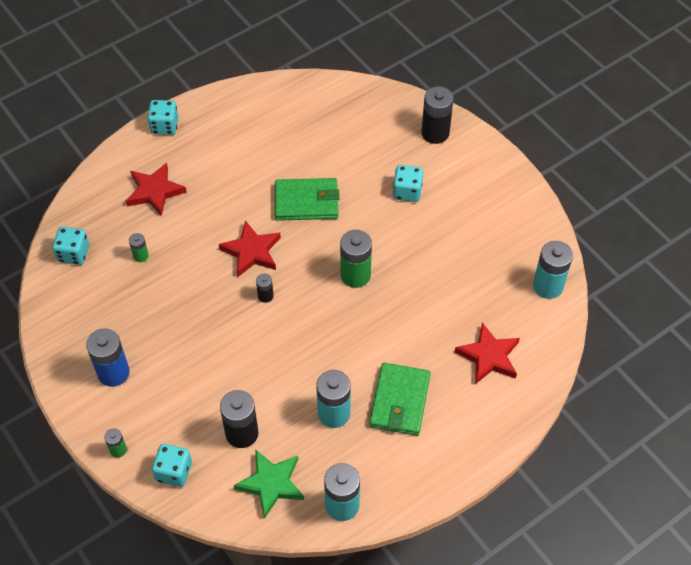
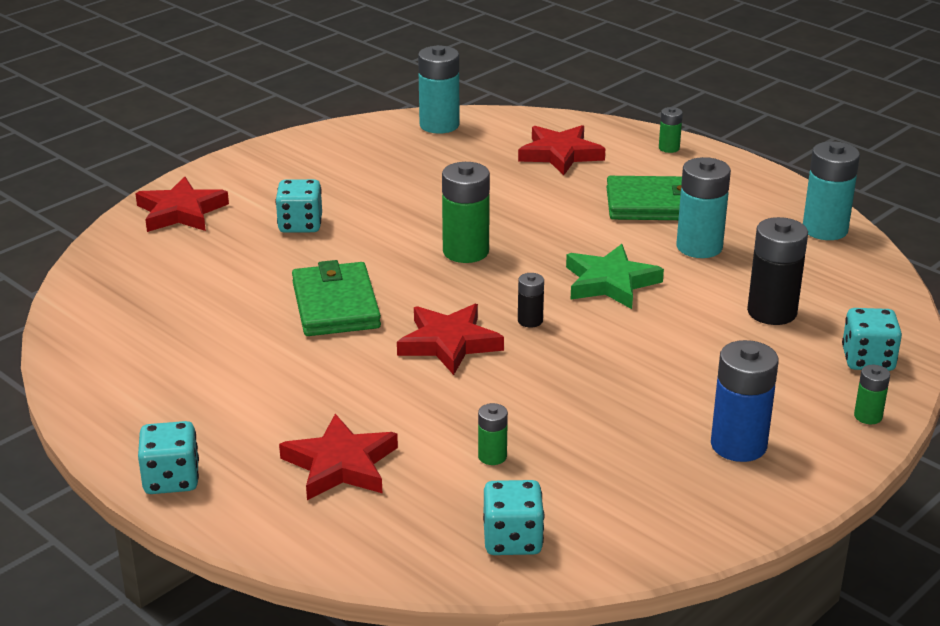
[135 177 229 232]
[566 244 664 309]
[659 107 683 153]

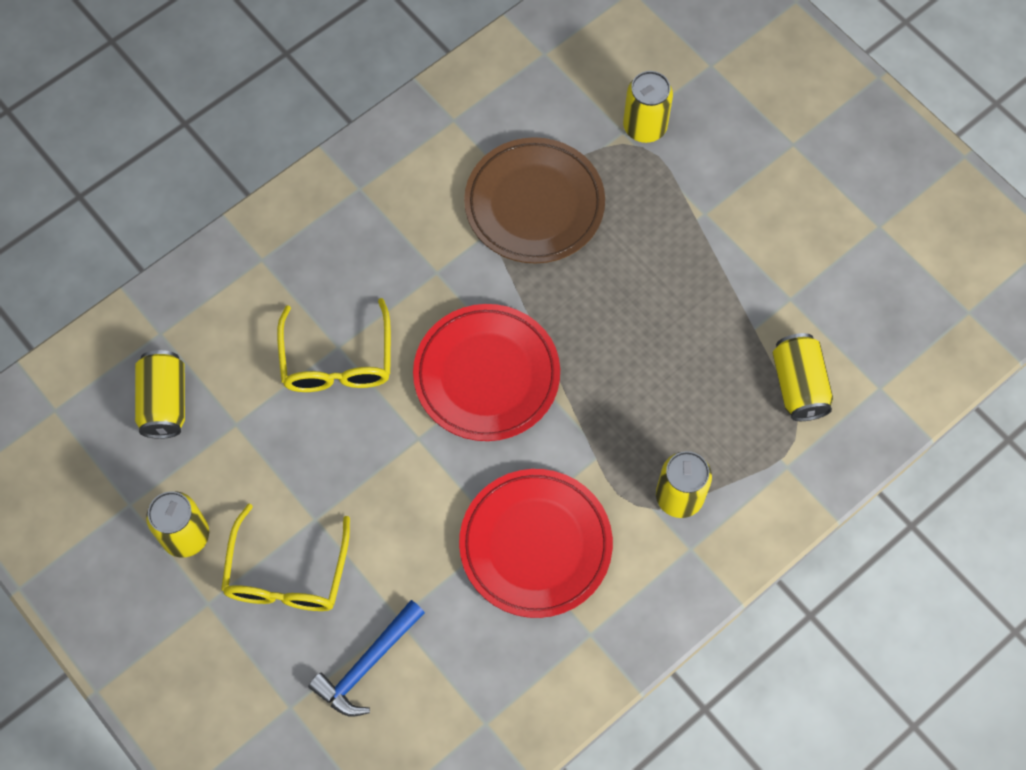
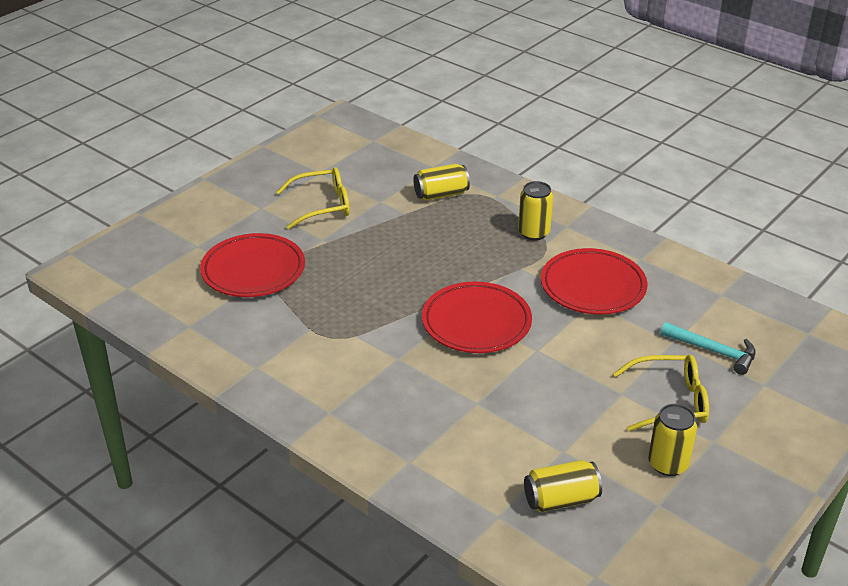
[200 233 305 297]
[464 137 605 264] (first image)
[277 167 350 229]
[661 322 756 375]

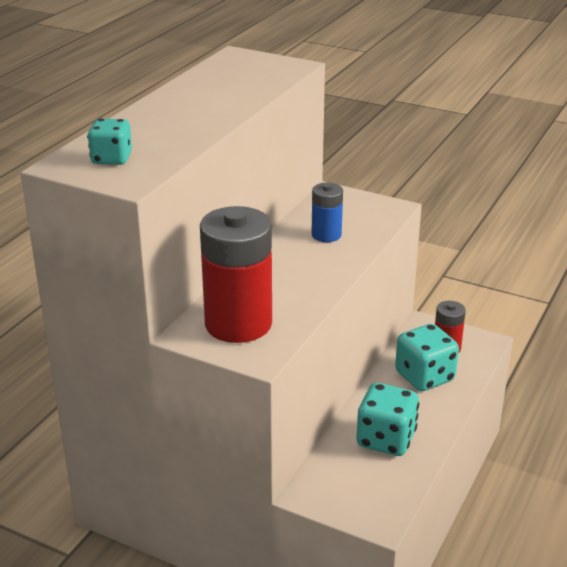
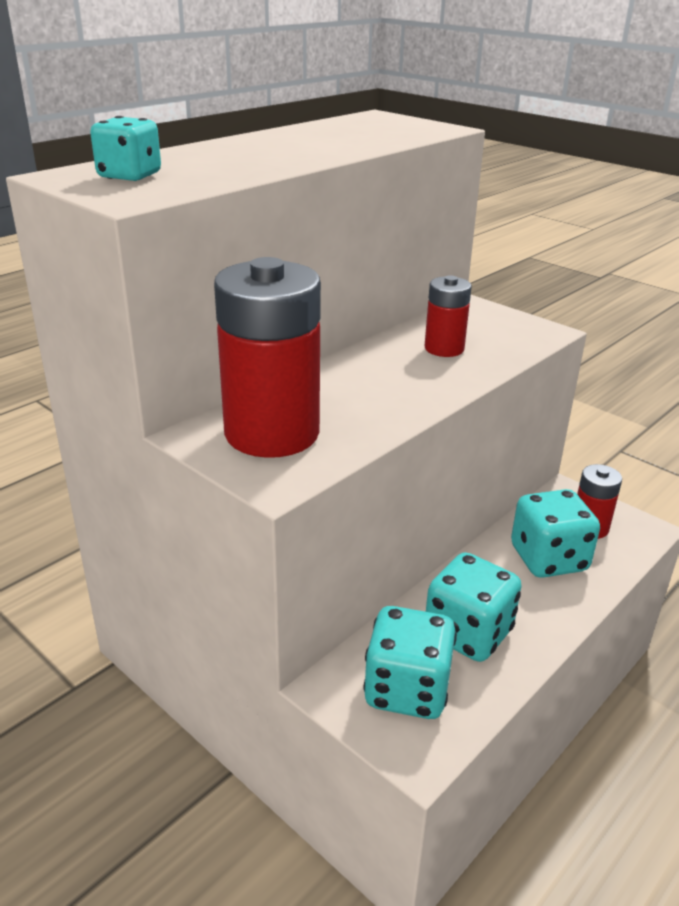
[424 275 472 357]
[363 606 457 719]

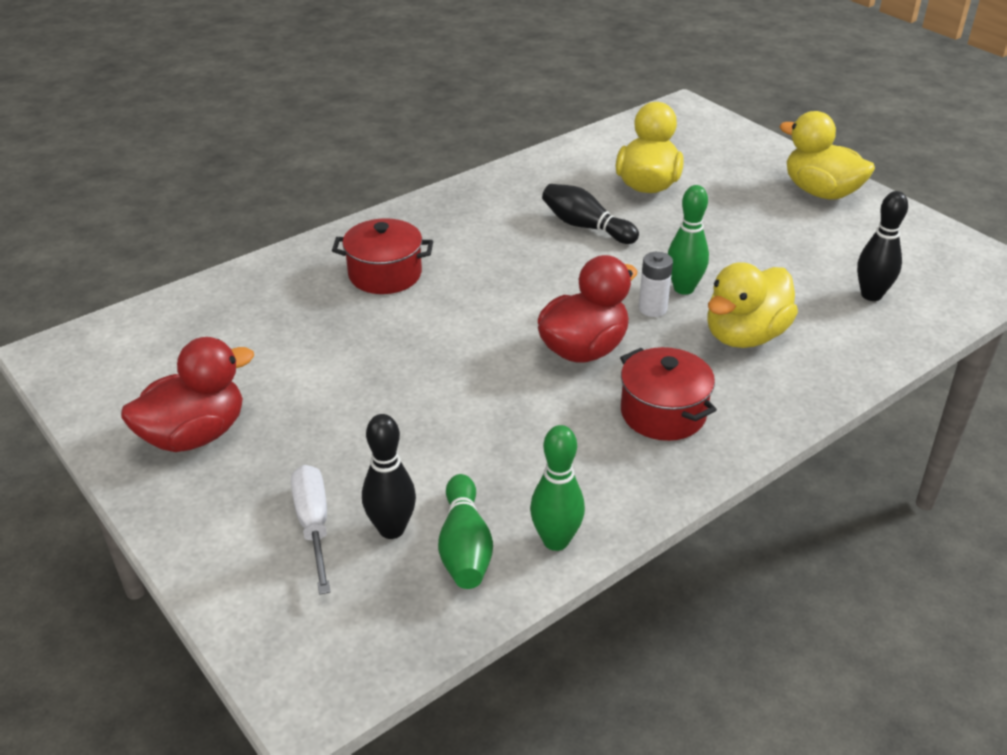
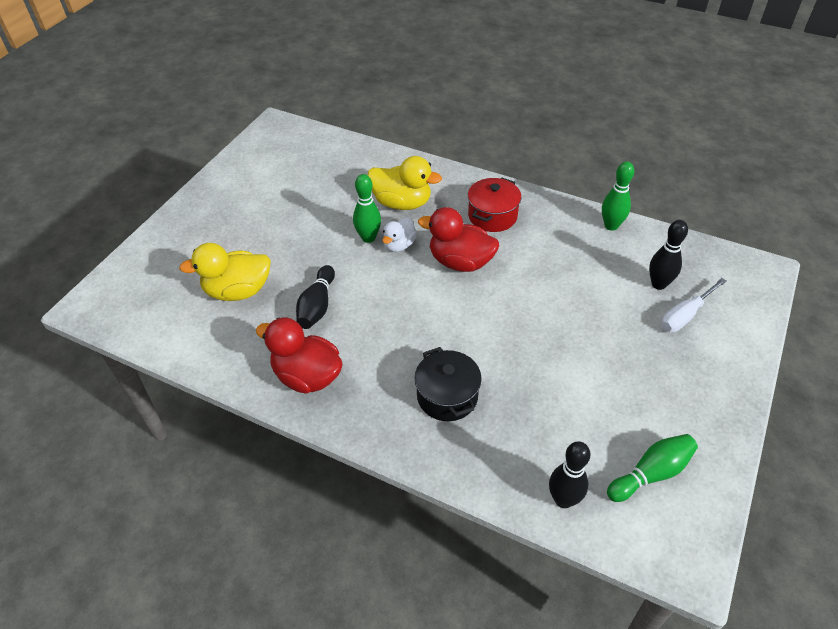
[780 111 875 200] (first image)
[549 441 590 508]
[414 347 482 421]
[382 217 417 252]
[256 318 343 394]
[607 434 698 502]

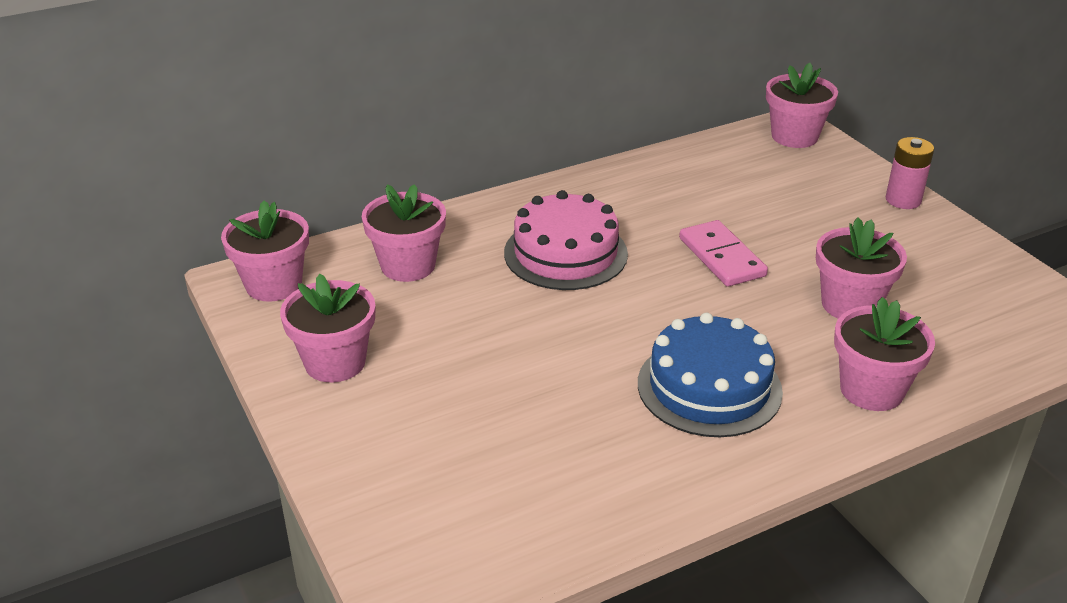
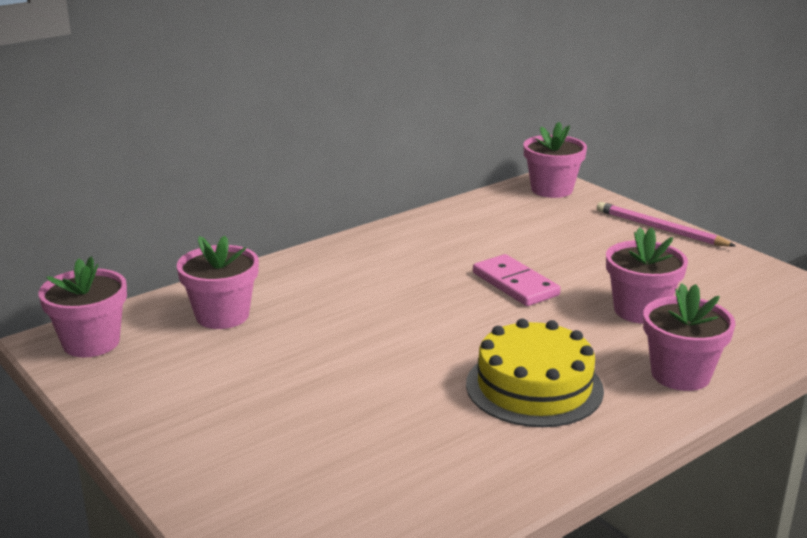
[597 202 736 247]
[504 190 628 290] (first image)
[280 274 375 382] (first image)
[466 319 604 427]

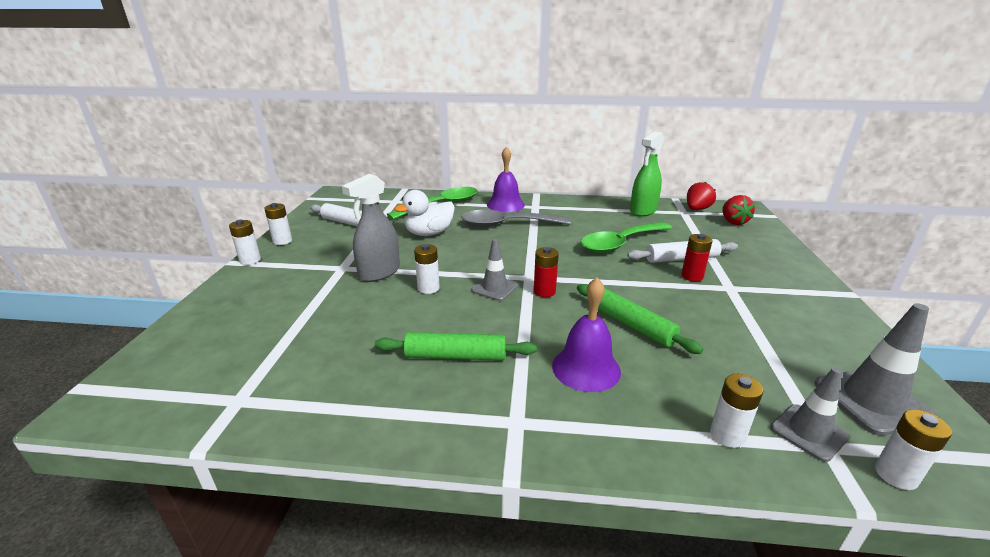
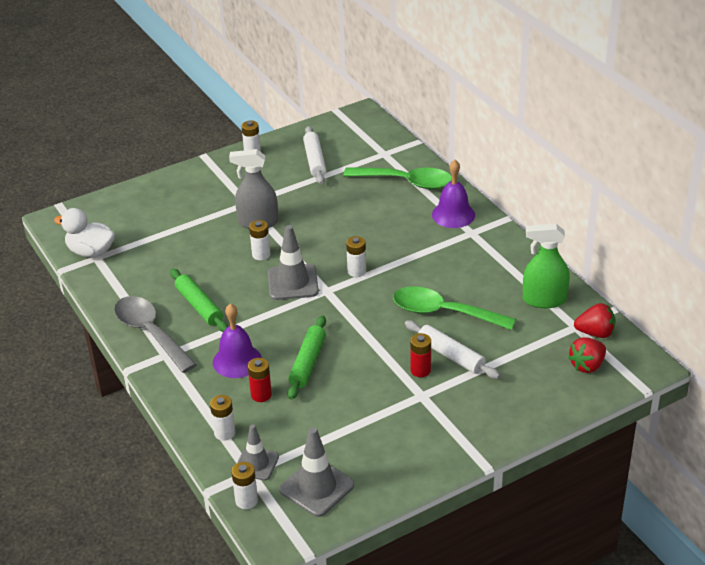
[54 208 115 257]
[114 296 197 373]
[346 236 366 277]
[268 225 319 300]
[248 358 272 402]

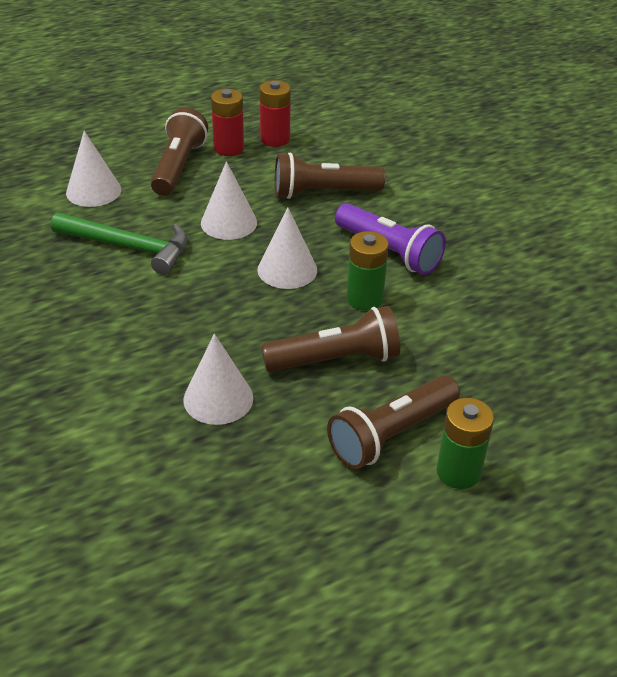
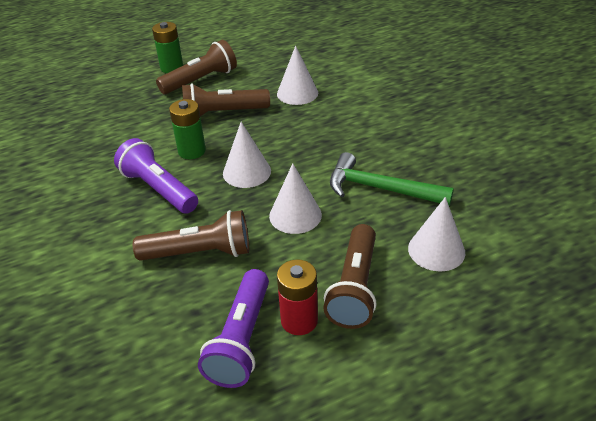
[198 269 269 388]

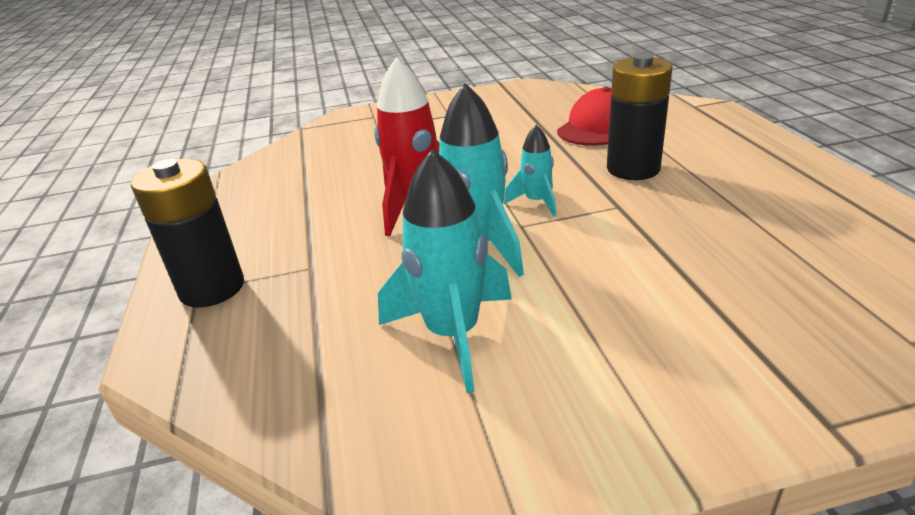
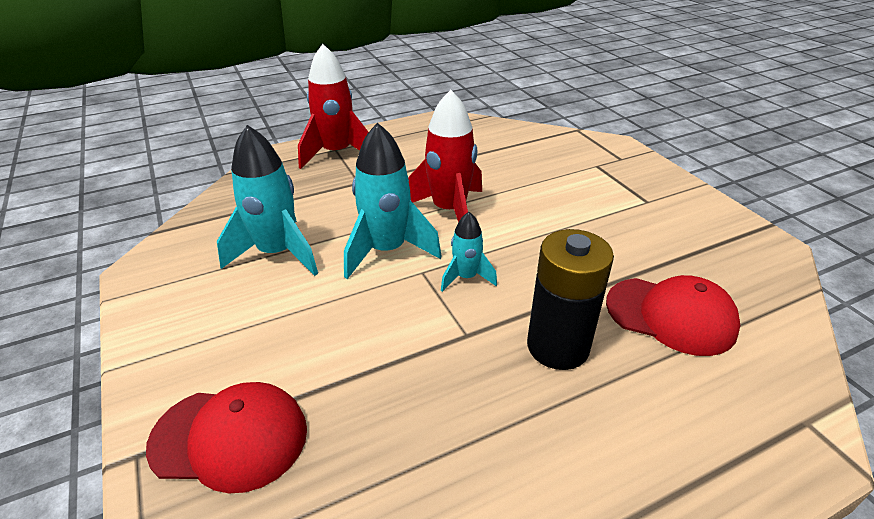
[298 44 368 169]
[146 382 307 493]

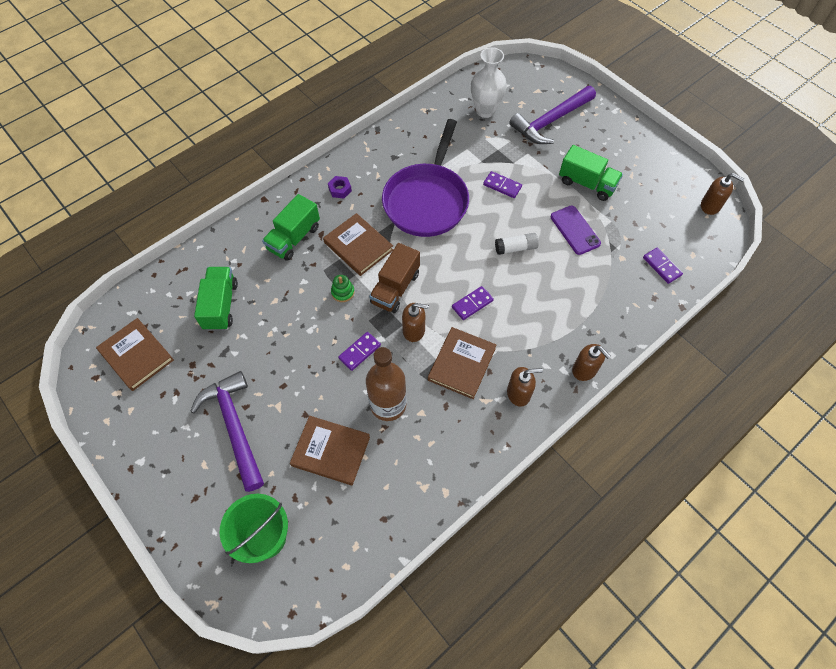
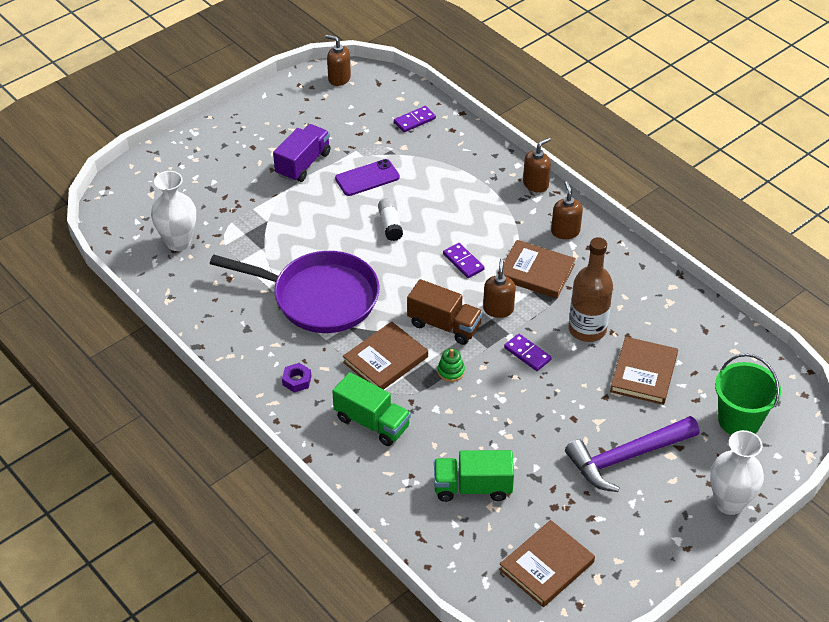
[509 86 596 144] (first image)
[273 124 331 182]
[483 171 522 198] (first image)
[325 35 351 86]
[710 430 764 515]

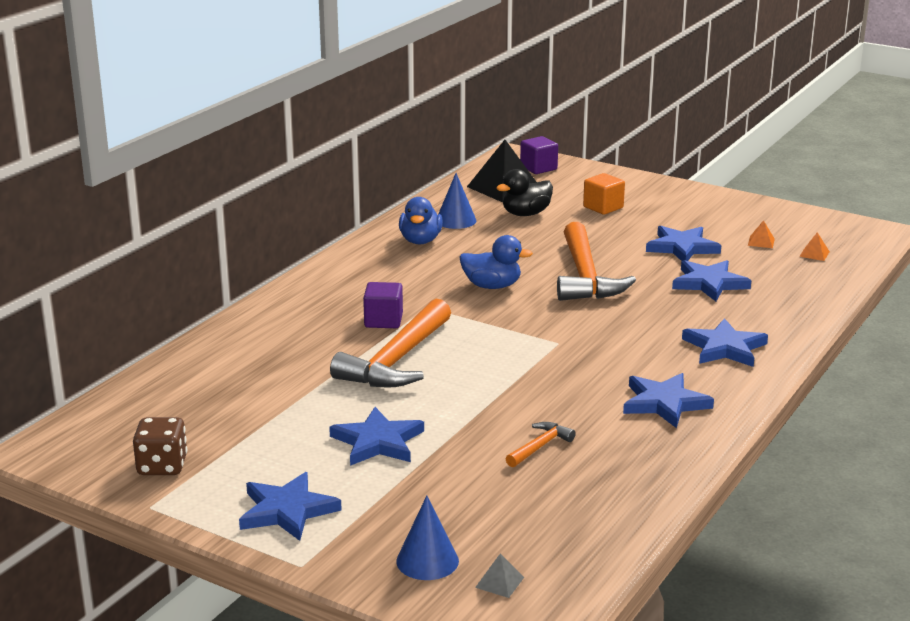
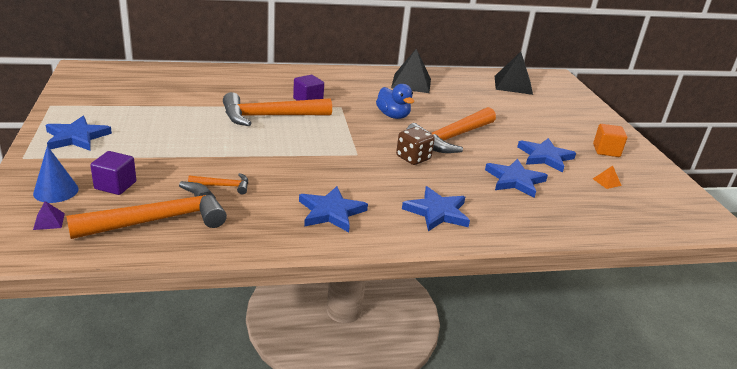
[90 151 136 195]
[496 169 553 216] (first image)
[438 173 476 229] (first image)
[593 124 627 157]
[391 49 431 93]
[799 232 830 261] (first image)
[329 407 424 466] (first image)
[396 127 435 165]
[33 201 65 230]
[66 181 227 239]

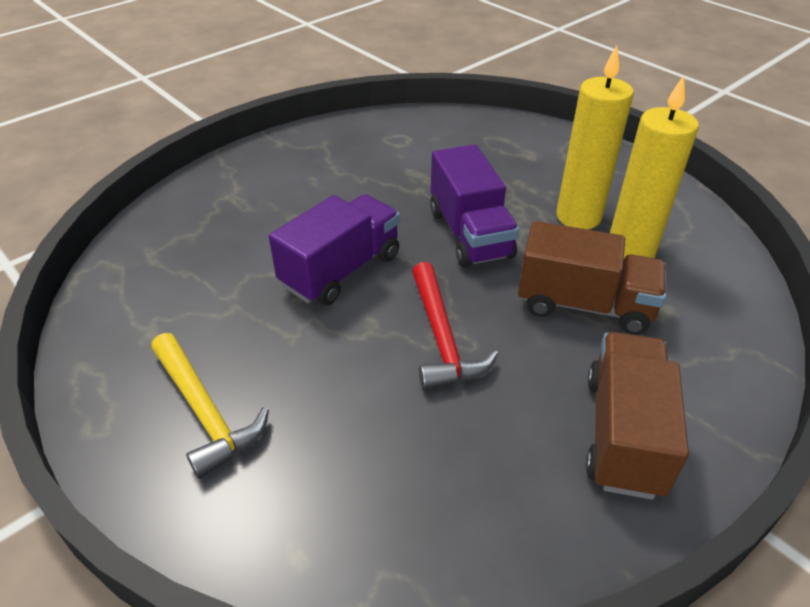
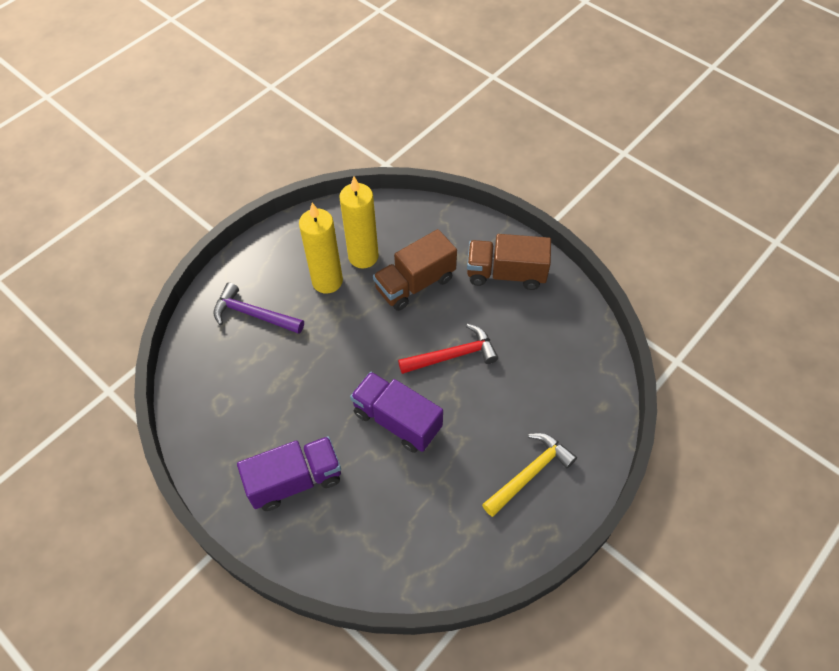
[237 436 341 511]
[373 229 457 311]
[213 282 304 334]

